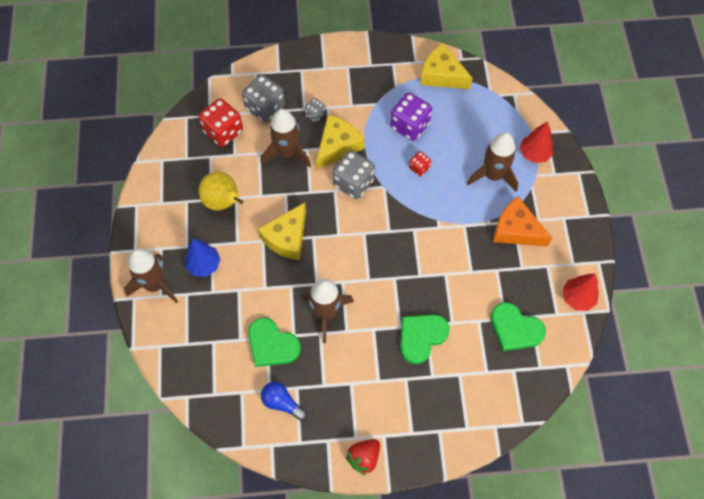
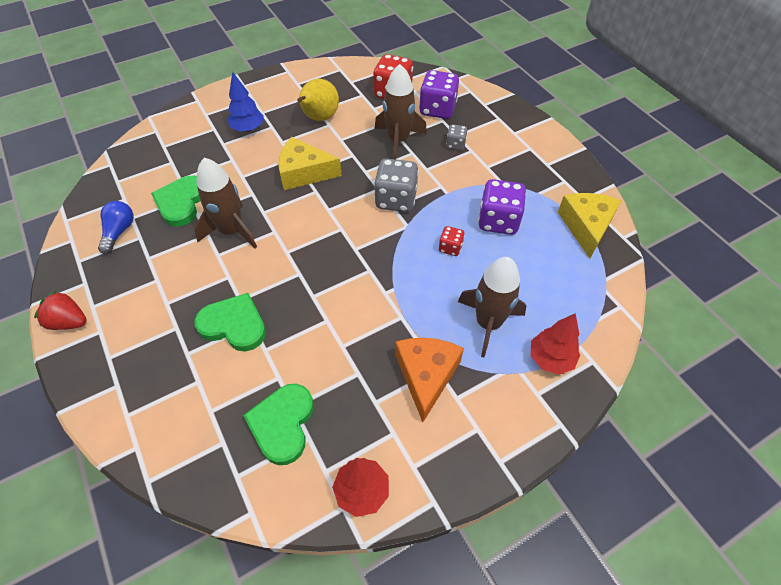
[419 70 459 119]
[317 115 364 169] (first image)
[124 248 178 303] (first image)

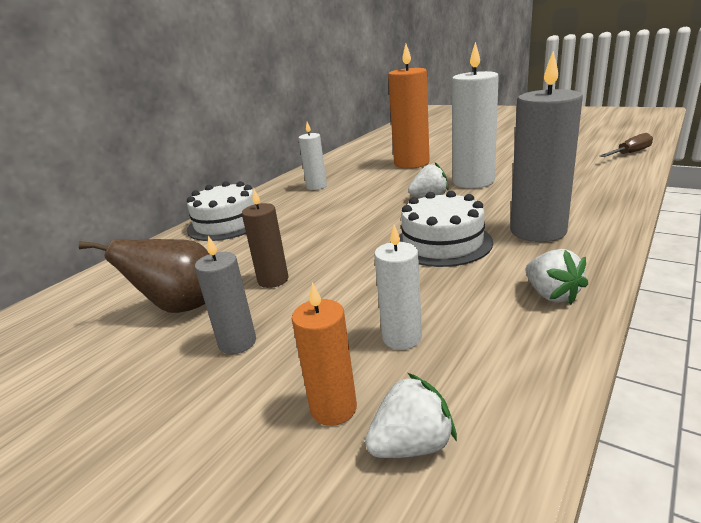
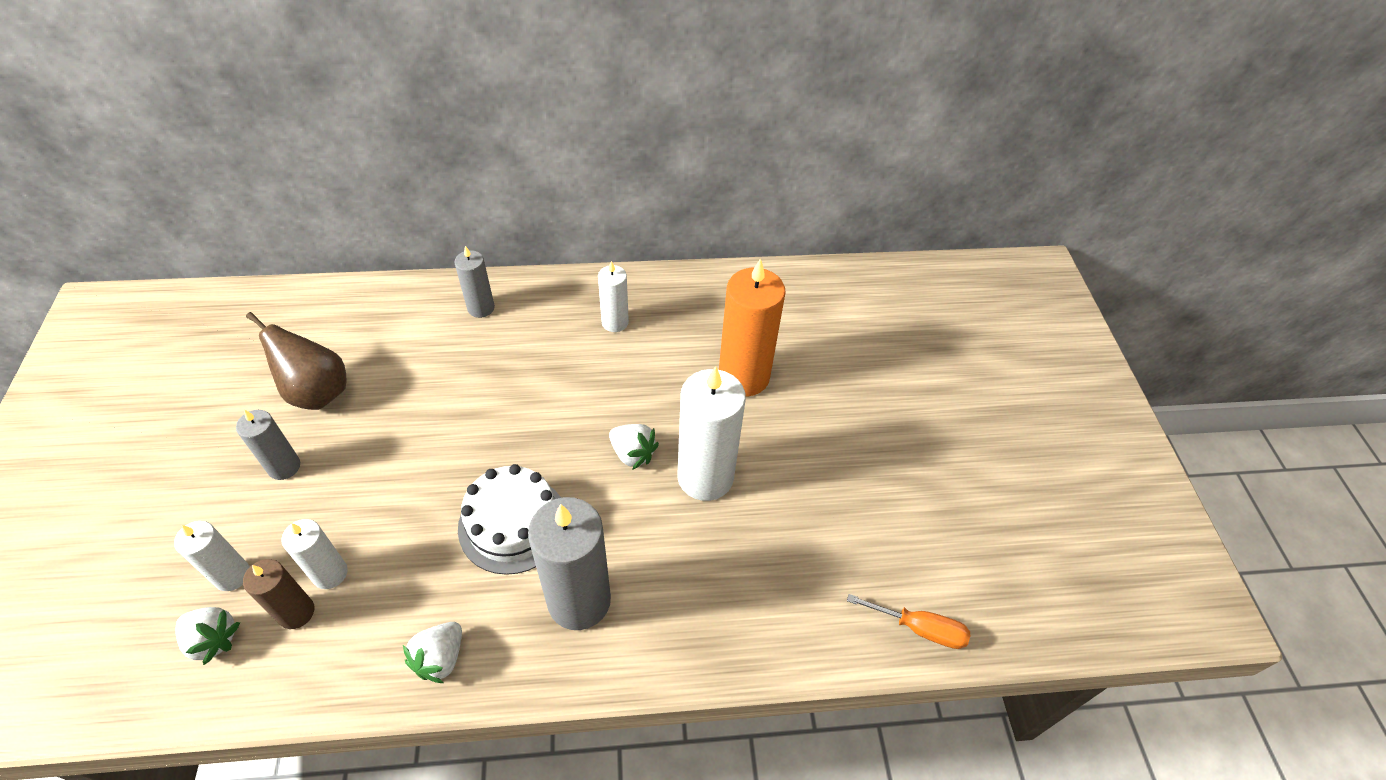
[847 594 970 649]
[454 246 495 318]
[243 559 314 629]
[174 521 250 591]

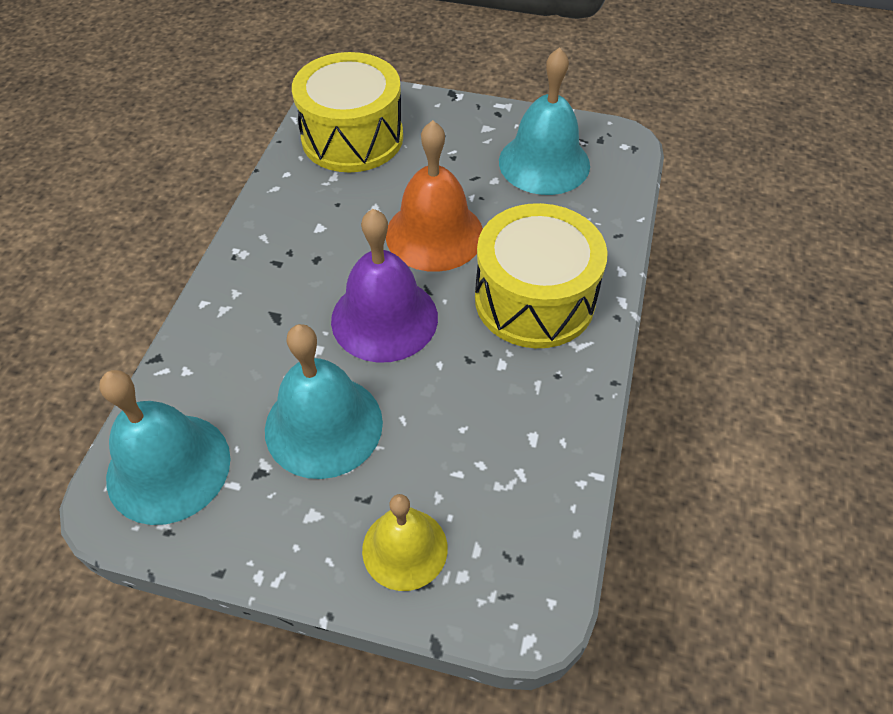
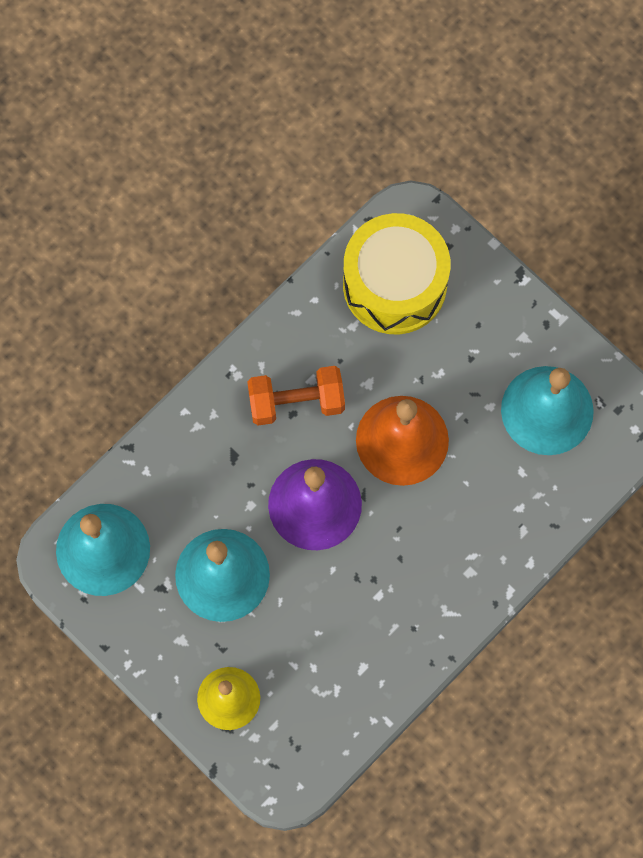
[475 203 608 348] (first image)
[247 366 345 425]

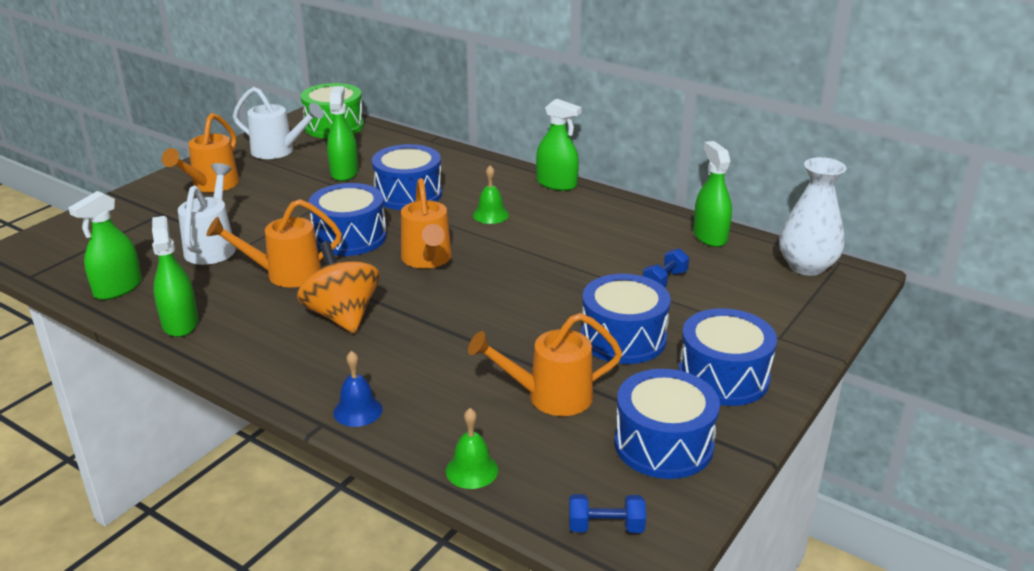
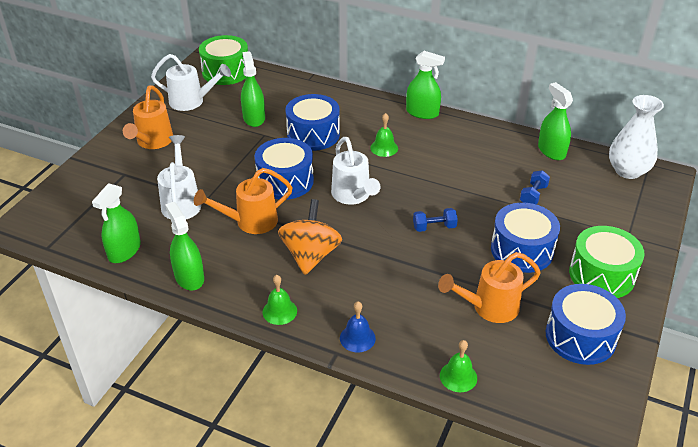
[331 137 380 205]
[278 199 342 275]
[569 226 645 298]
[413 208 458 232]
[263 275 297 325]

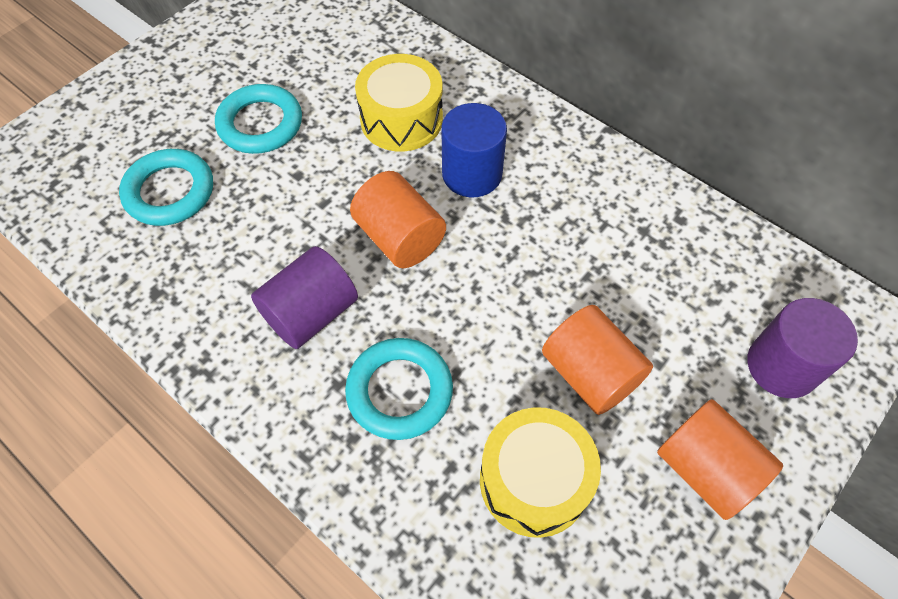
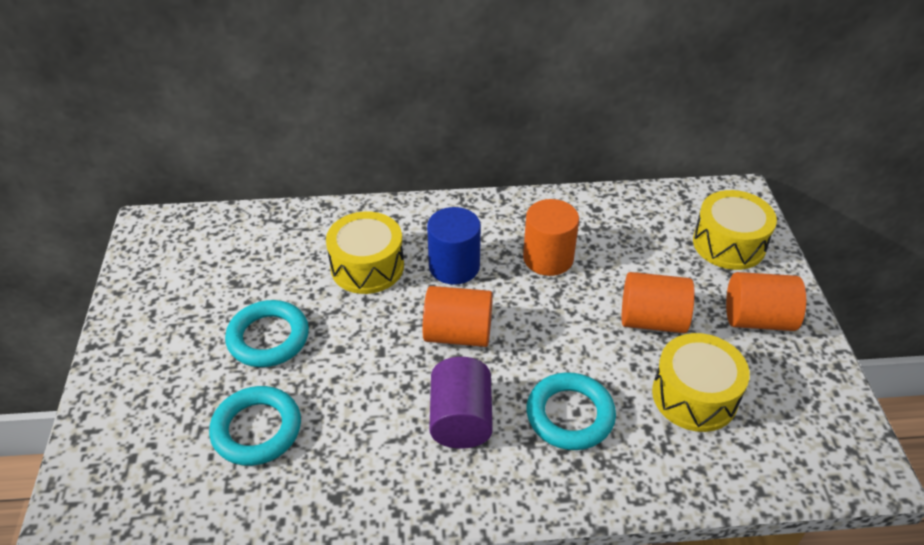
[693 190 777 270]
[523 199 579 276]

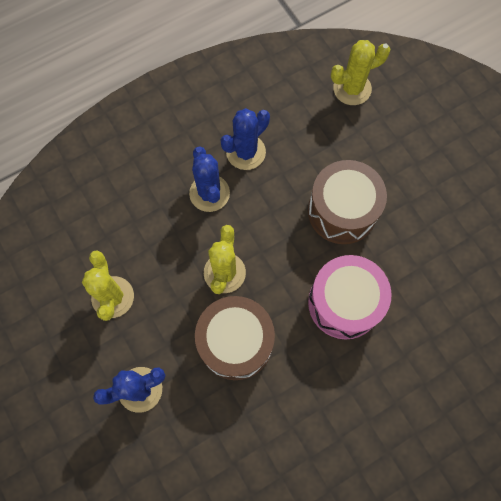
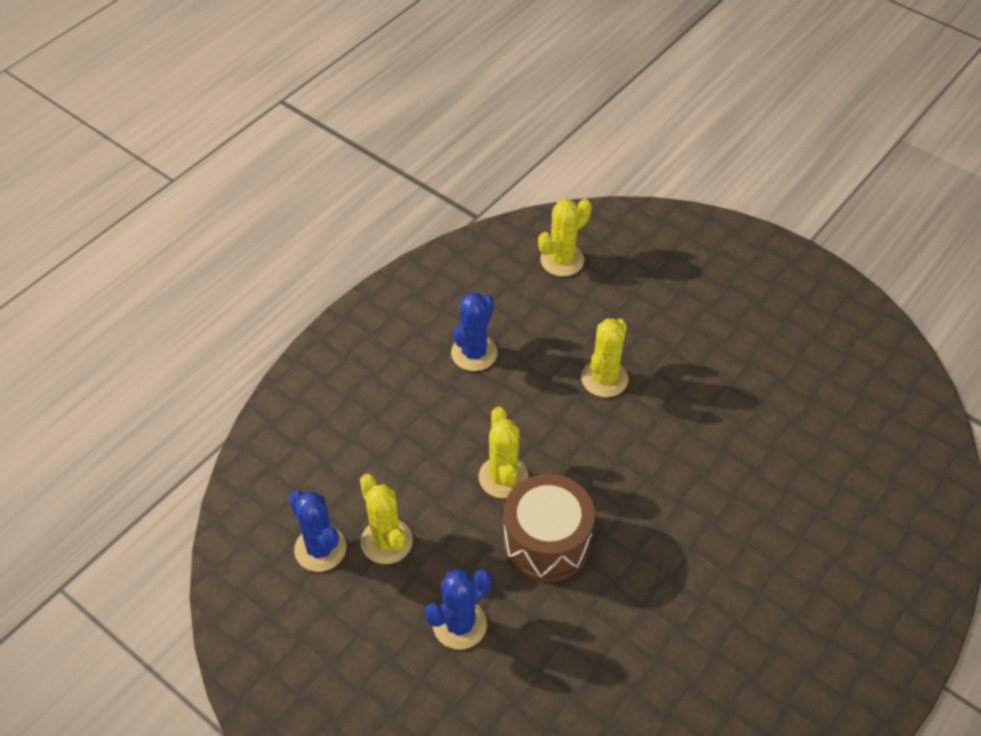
[289 491 347 572]
[581 319 629 397]
[308 255 392 339] (first image)

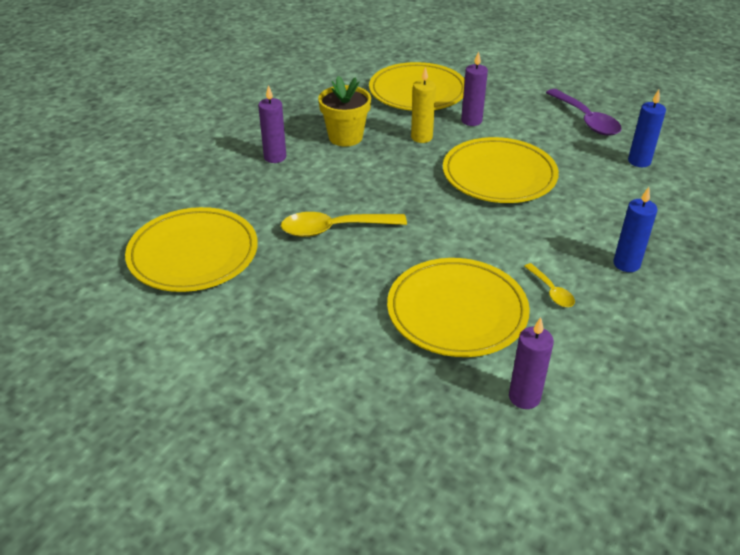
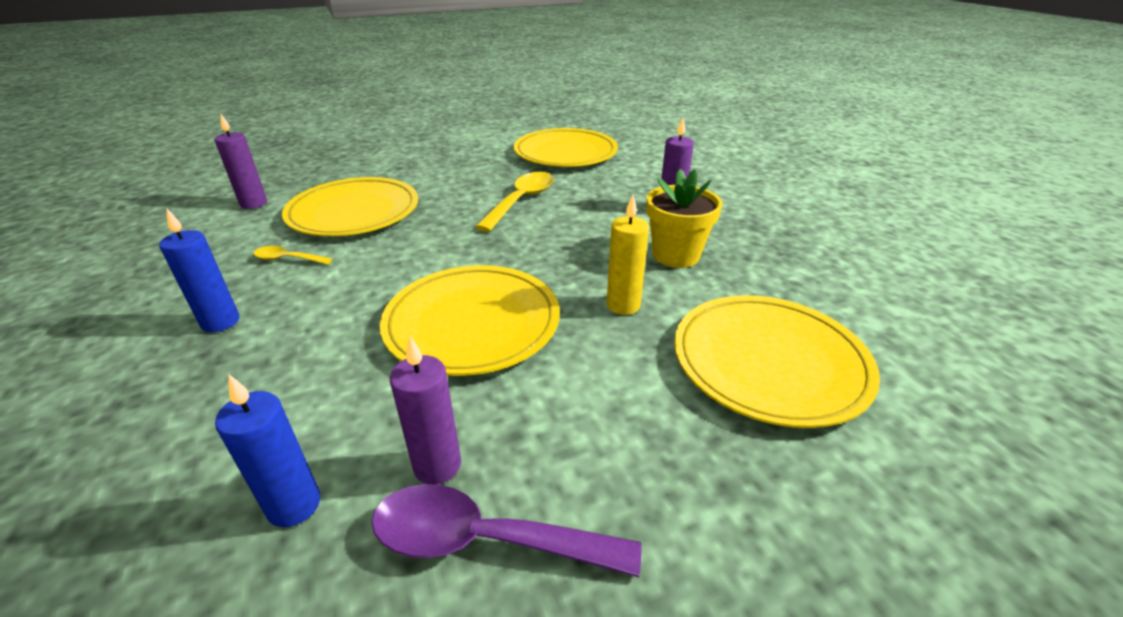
[390 336 461 484]

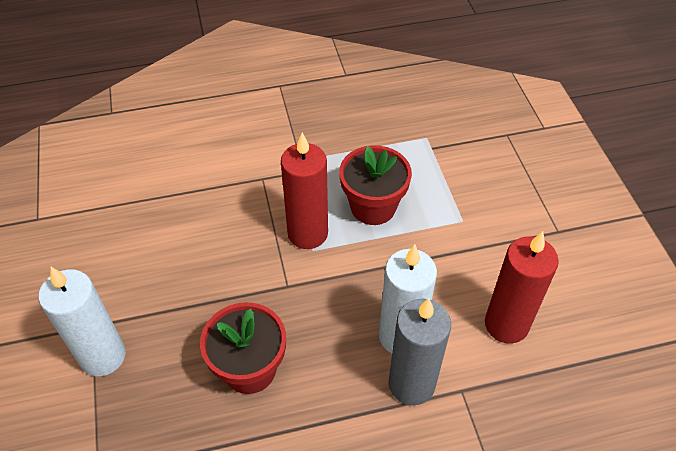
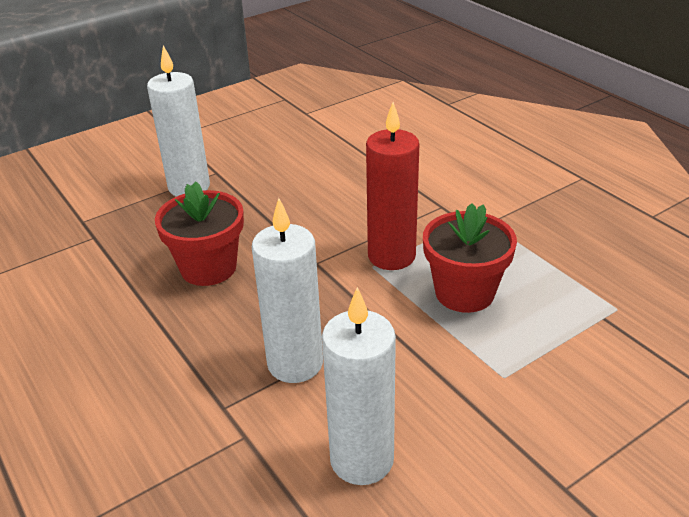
[322 287 396 485]
[389 298 451 405] (first image)

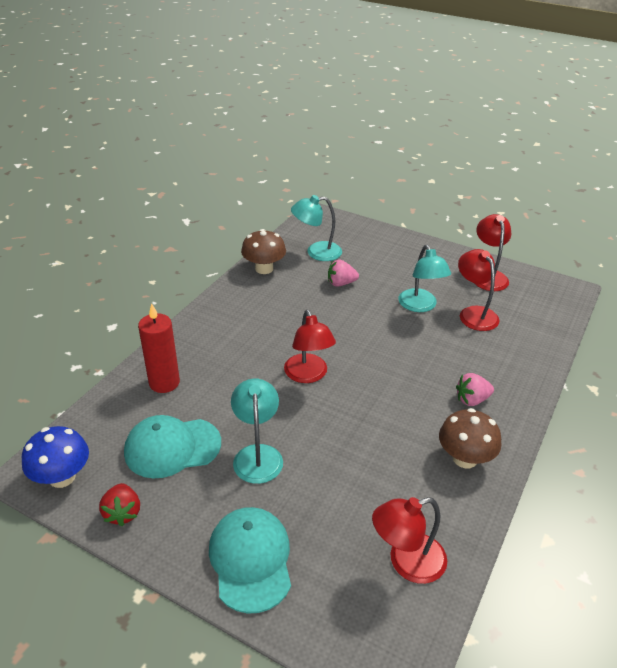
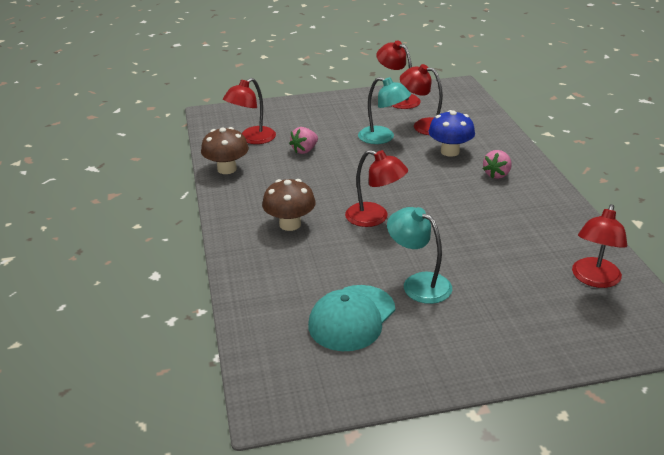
[223 78 276 144]
[138 303 180 393] (first image)
[262 179 316 231]
[428 110 475 157]
[99 483 140 526] (first image)
[209 507 291 614] (first image)

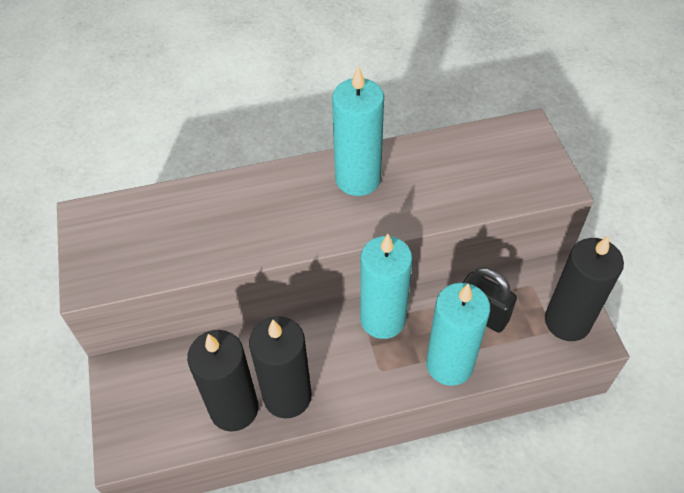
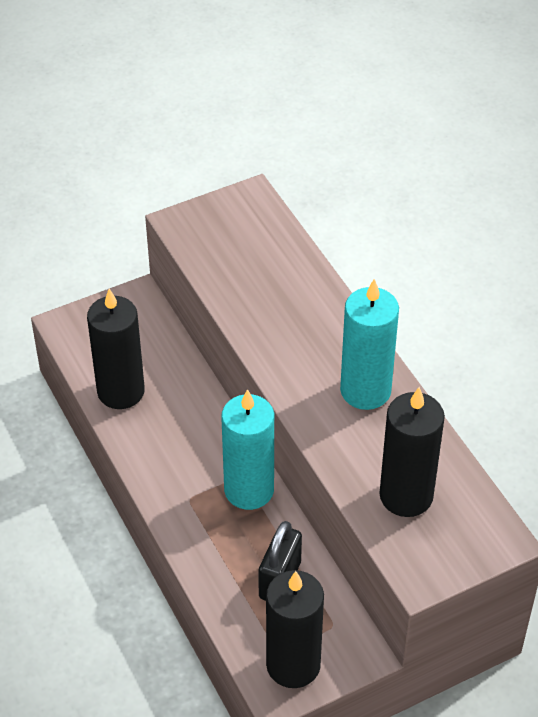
[426 283 490 386] (first image)
[379 387 445 517]

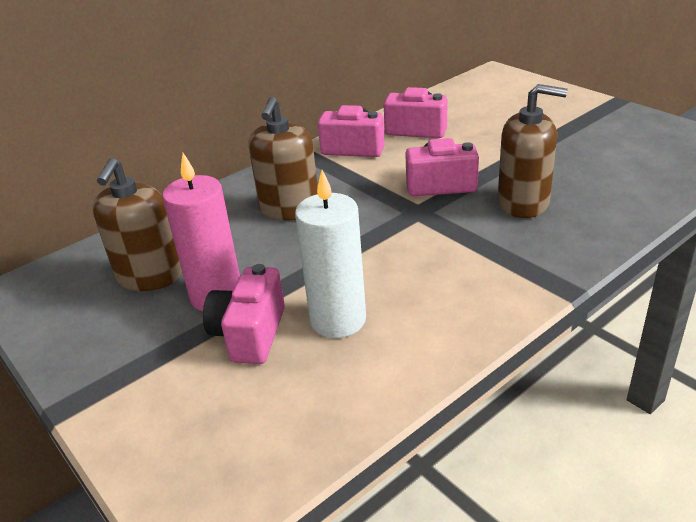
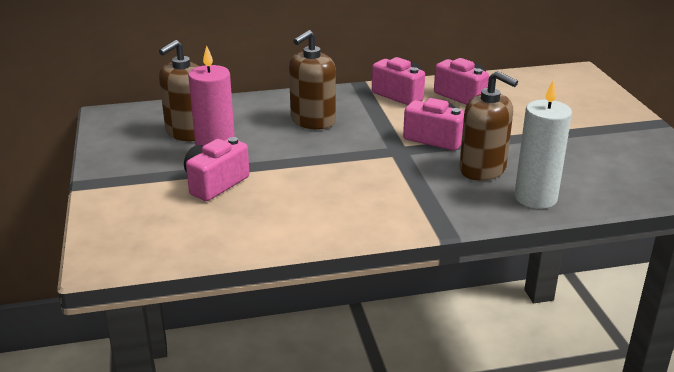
[514 79 572 209]

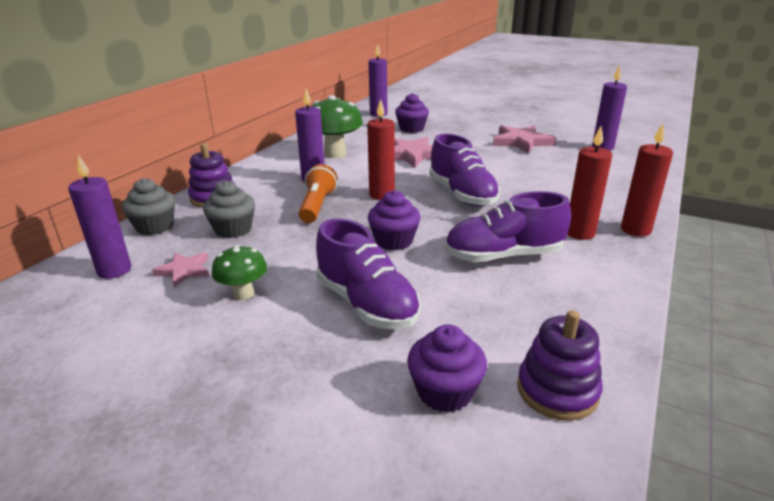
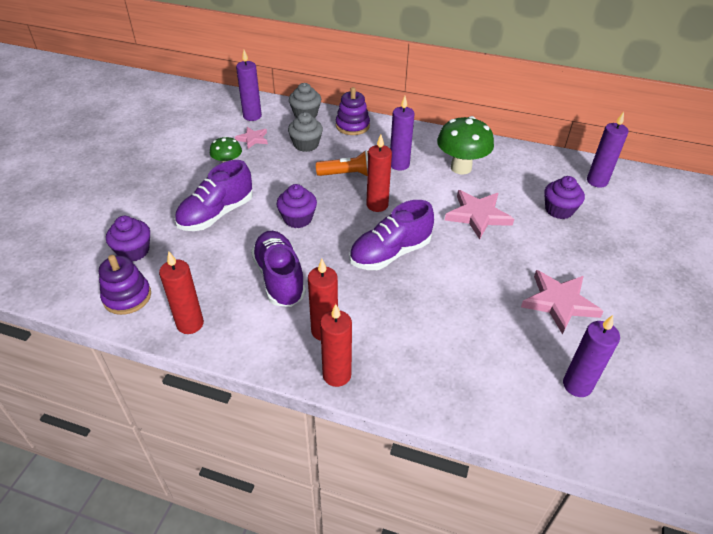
[159 251 204 334]

